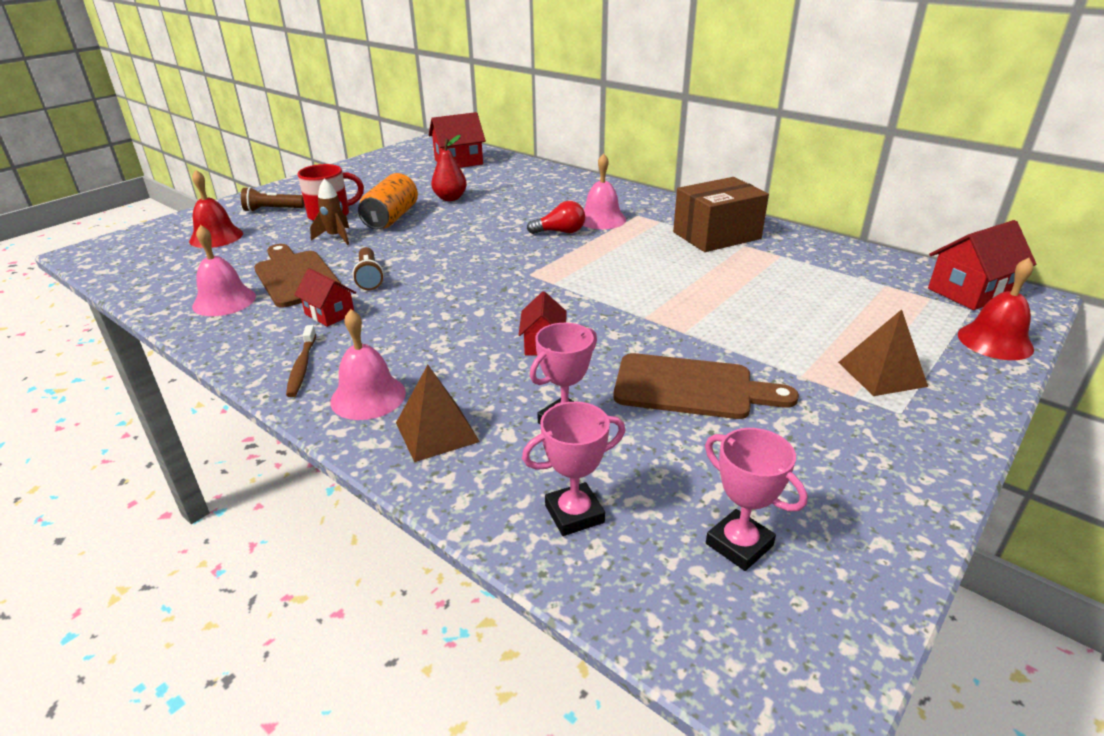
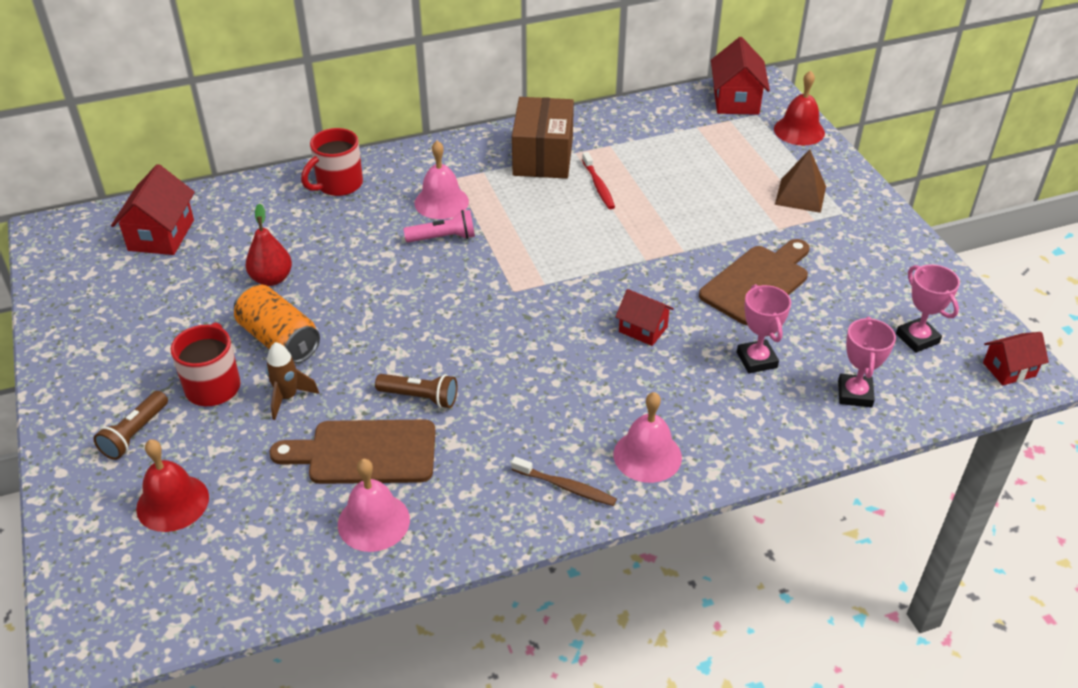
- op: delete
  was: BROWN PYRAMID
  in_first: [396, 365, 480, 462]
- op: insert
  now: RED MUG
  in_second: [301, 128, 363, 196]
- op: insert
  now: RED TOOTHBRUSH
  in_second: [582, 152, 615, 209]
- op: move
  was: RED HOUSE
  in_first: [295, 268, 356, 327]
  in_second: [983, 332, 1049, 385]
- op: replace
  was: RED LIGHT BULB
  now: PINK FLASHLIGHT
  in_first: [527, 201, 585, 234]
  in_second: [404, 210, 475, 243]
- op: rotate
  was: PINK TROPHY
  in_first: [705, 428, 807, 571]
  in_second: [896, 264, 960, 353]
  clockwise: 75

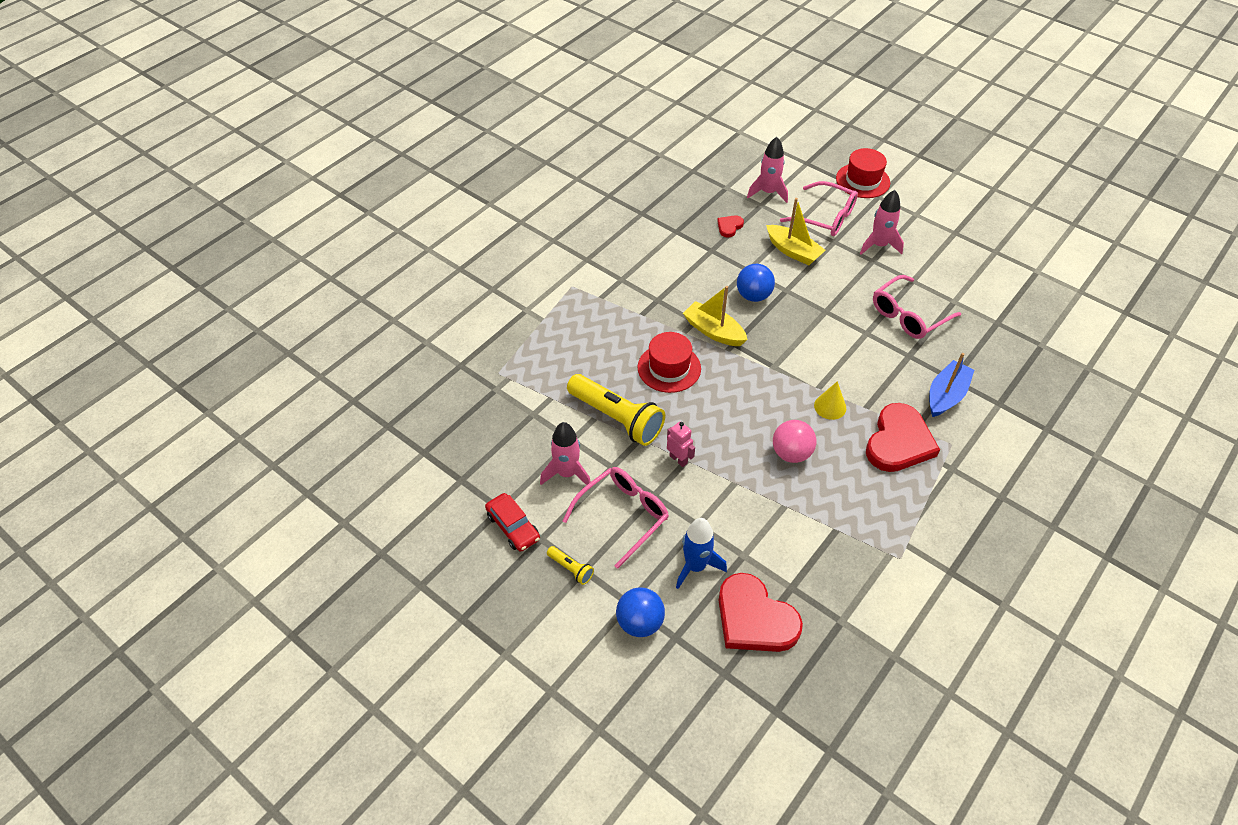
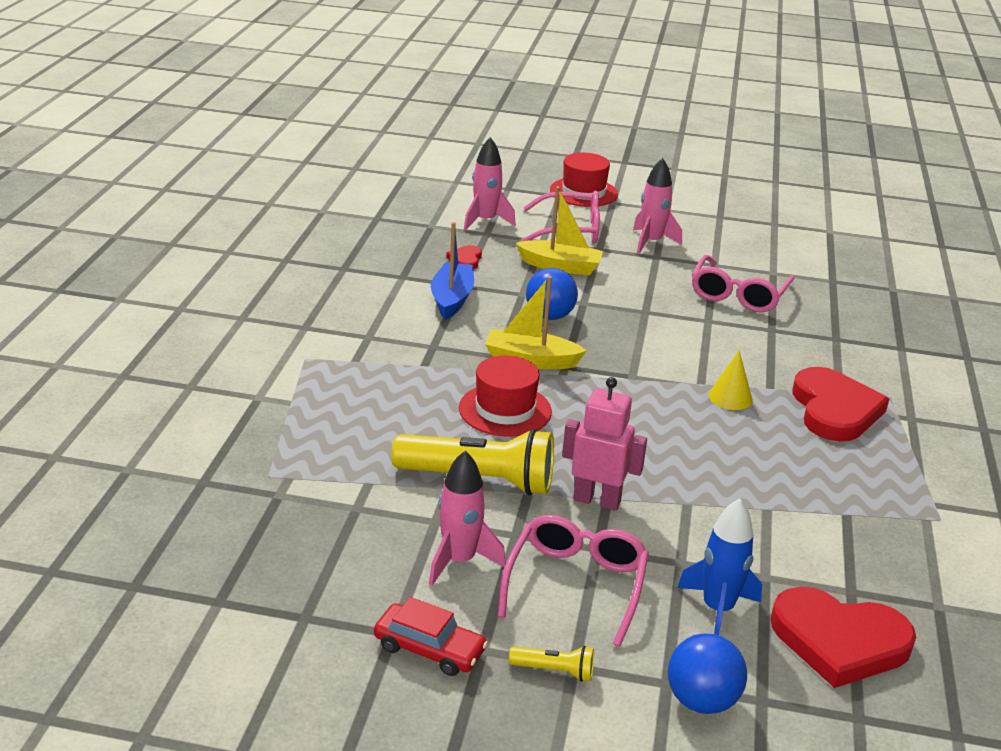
- op: delete
  was: PINK BALL
  in_first: [773, 420, 816, 463]
- op: move
  was: BLUE BOAT
  in_first: [929, 353, 974, 417]
  in_second: [431, 222, 474, 320]
- op: resize
  was: PINK ROBOT
  in_first: [667, 421, 695, 467]
  in_second: [562, 377, 647, 511]
  ratio: 1.58

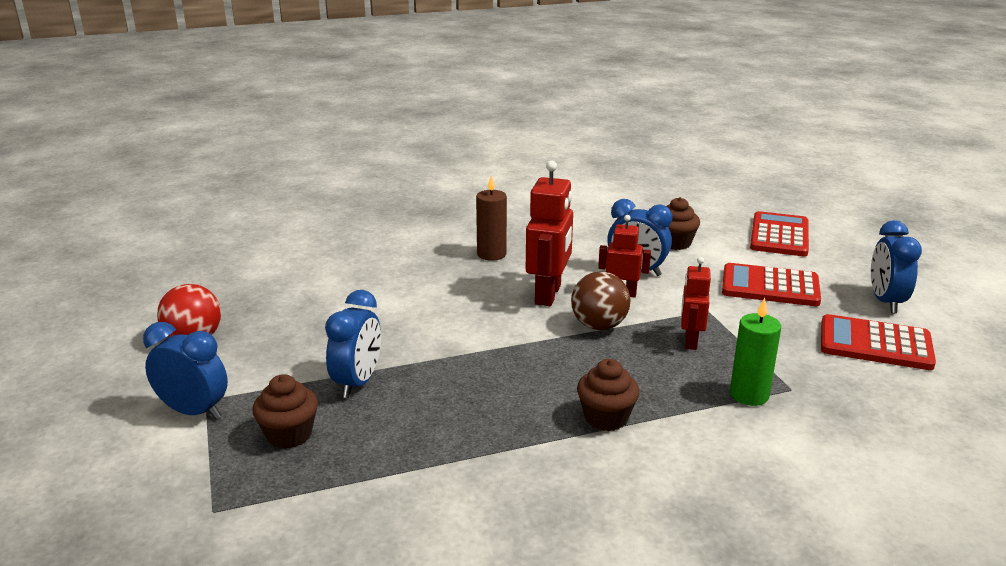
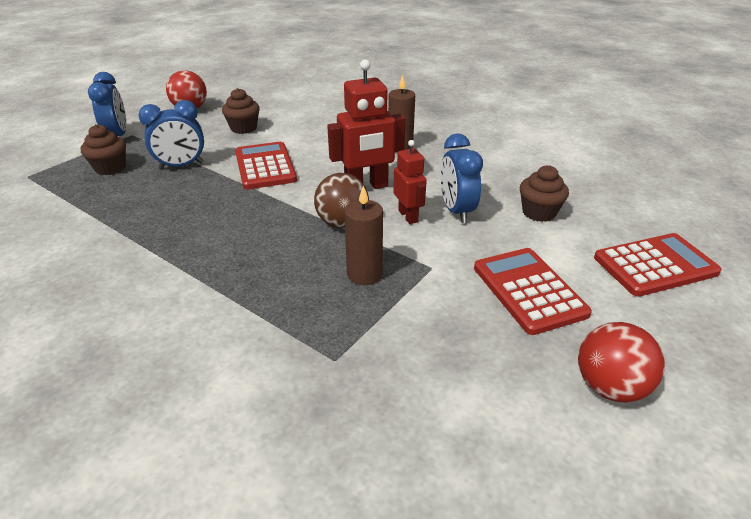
- op: delete
  was: GREEN CANDLE
  in_first: [730, 298, 781, 406]
- op: move
  was: BROWN CUPCAKE
  in_first: [577, 359, 639, 431]
  in_second: [222, 88, 260, 134]
- op: move
  was: RED CALCULATOR
  in_first: [821, 314, 936, 370]
  in_second: [235, 142, 297, 189]
- op: replace
  was: RED ROBOT
  now: BROWN CANDLE
  in_first: [681, 257, 711, 350]
  in_second: [344, 186, 383, 285]
- op: replace
  was: BLUE CLOCK
  now: RED BALL
  in_first: [871, 220, 922, 313]
  in_second: [578, 322, 665, 402]

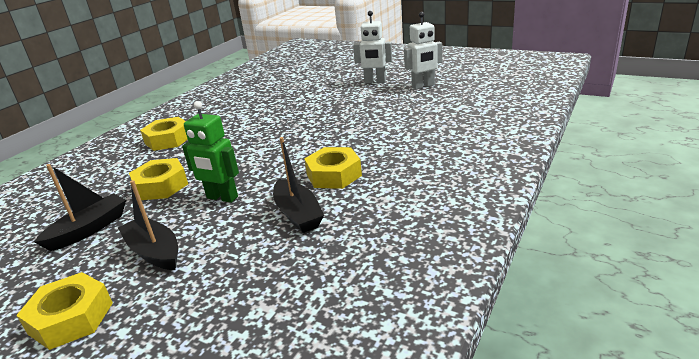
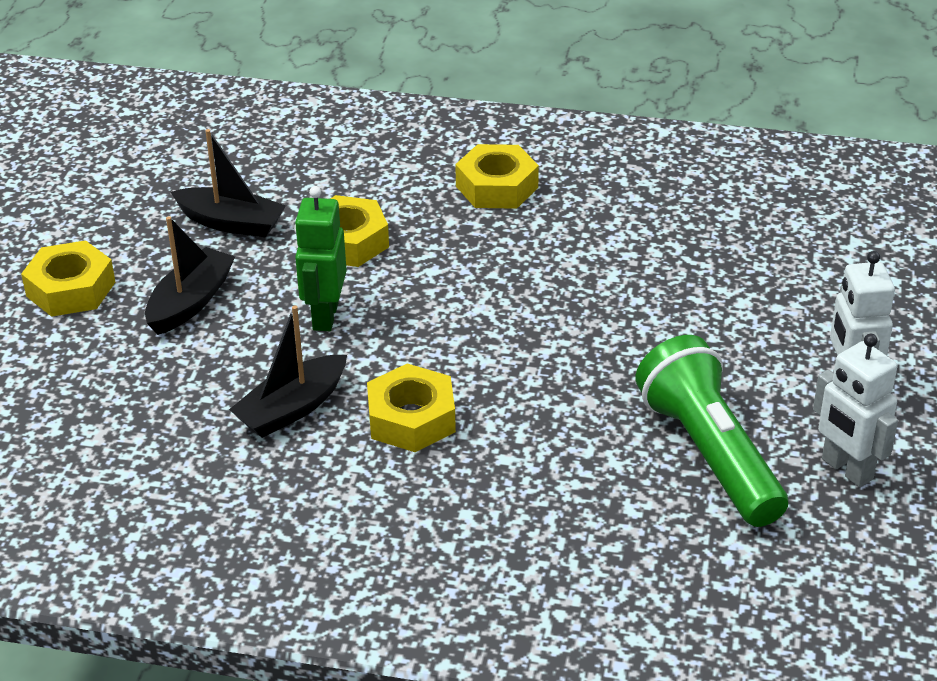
- op: insert
  now: GREEN FLASHLIGHT
  in_second: [636, 335, 788, 527]

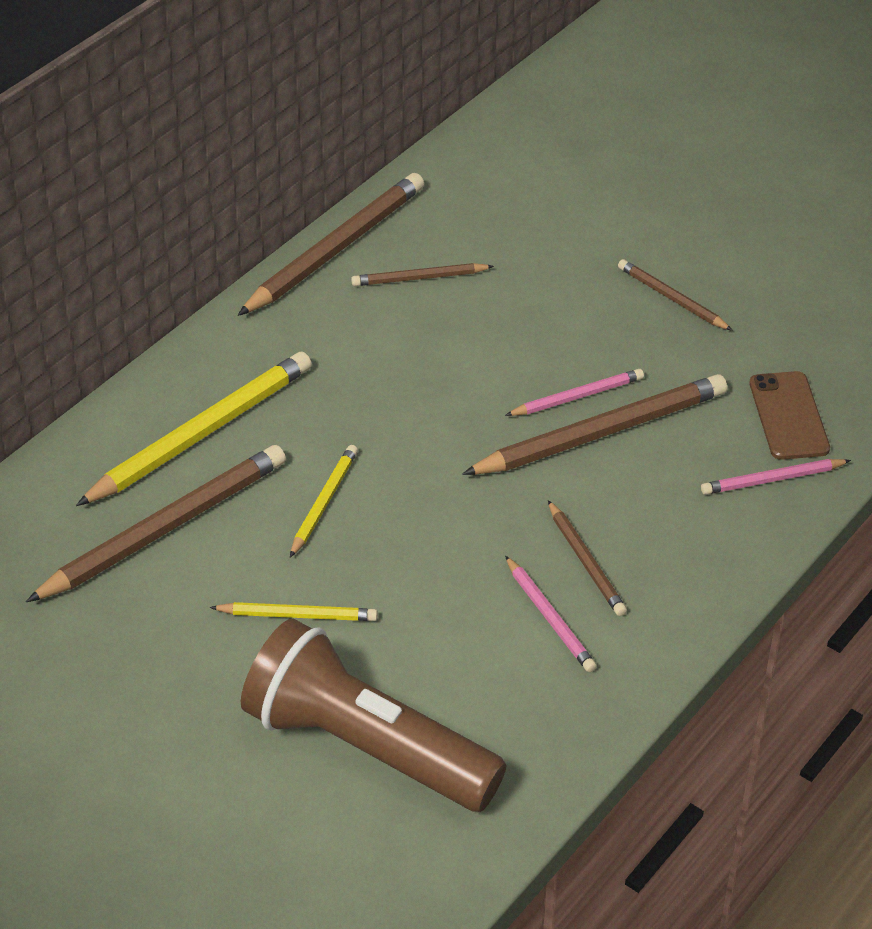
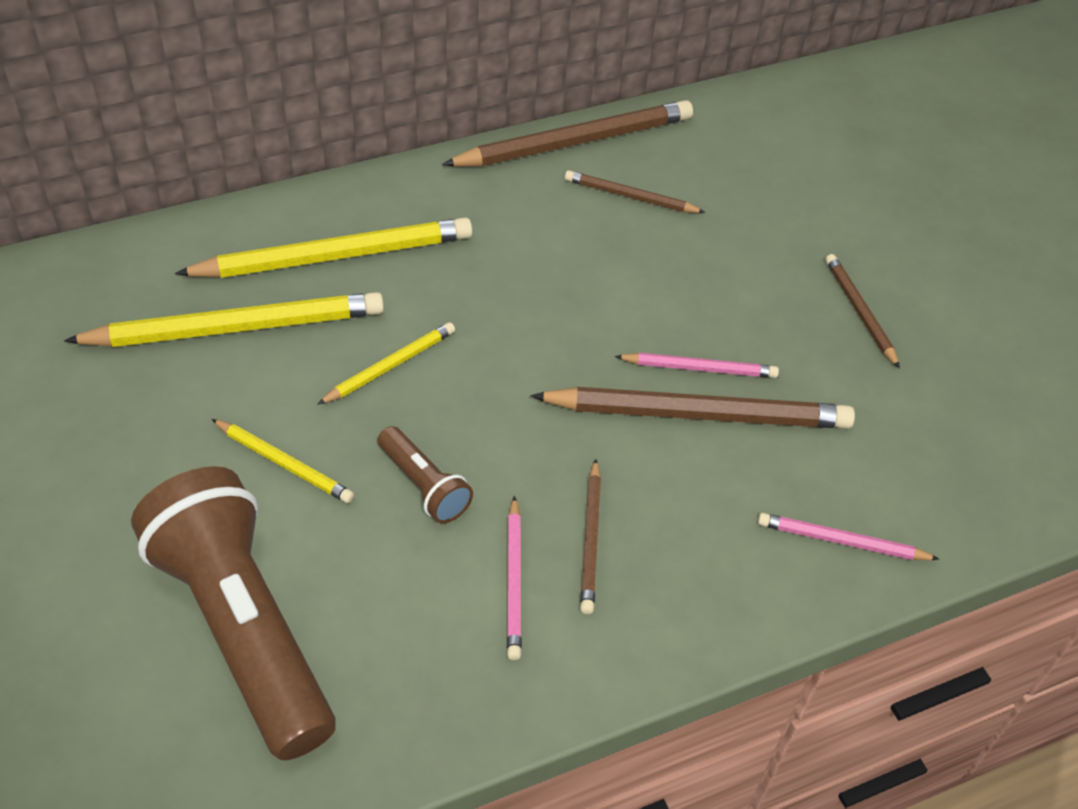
- op: delete
  was: BROWN PHONE
  in_first: [749, 371, 830, 460]
- op: insert
  now: BROWN FLASHLIGHT
  in_second: [378, 426, 473, 524]
- op: recolor
  was: BROWN PENCIL
  now: YELLOW PENCIL
  in_first: [26, 445, 286, 602]
  in_second: [64, 292, 384, 347]

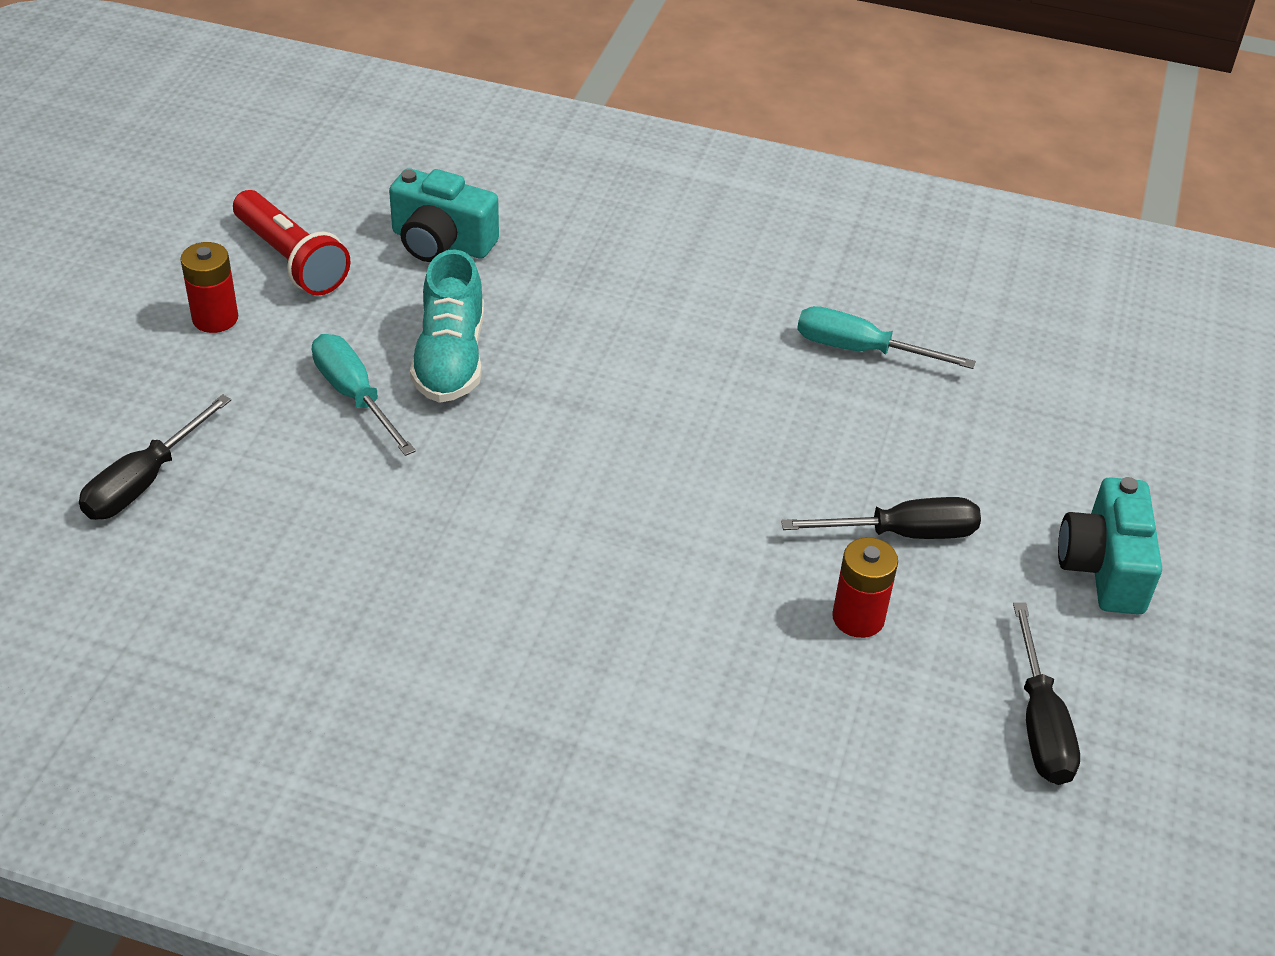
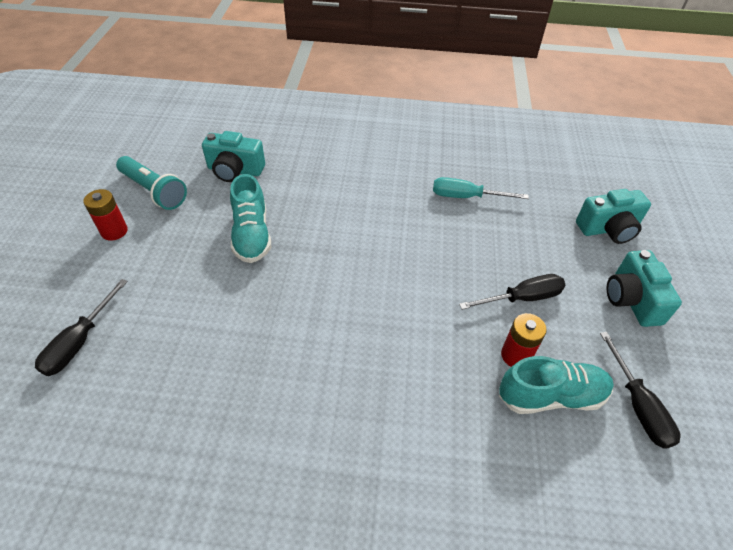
- op: delete
  was: TURQUOISE SCREWDRIVER
  in_first: [312, 334, 416, 456]
- op: insert
  now: TURQUOISE SHOE
  in_second: [499, 356, 614, 414]
- op: insert
  now: TURQUOISE CAMERA
  in_second: [576, 189, 651, 244]
- op: recolor
  was: RED FLASHLIGHT
  now: TURQUOISE FLASHLIGHT
  in_first: [233, 190, 350, 296]
  in_second: [116, 156, 187, 210]

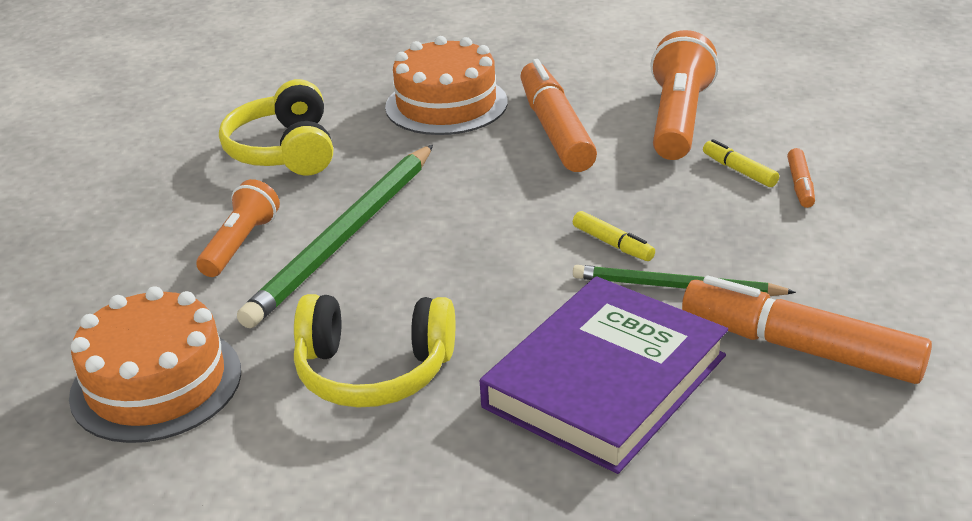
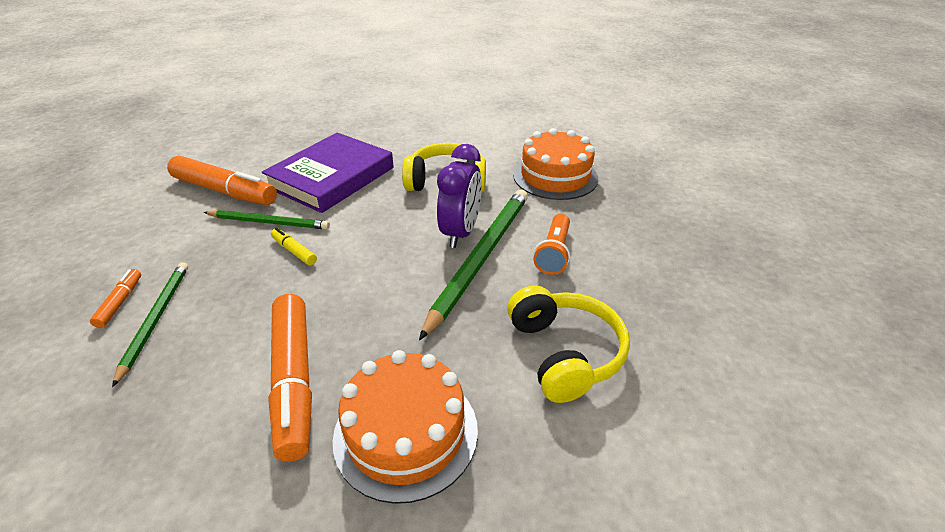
- op: delete
  was: ORANGE FLASHLIGHT
  in_first: [650, 30, 719, 160]
- op: insert
  now: PURPLE CLOCK
  in_second: [437, 144, 482, 248]
- op: replace
  was: YELLOW MARKER
  now: GREEN PENCIL
  in_first: [703, 139, 779, 187]
  in_second: [112, 262, 188, 387]

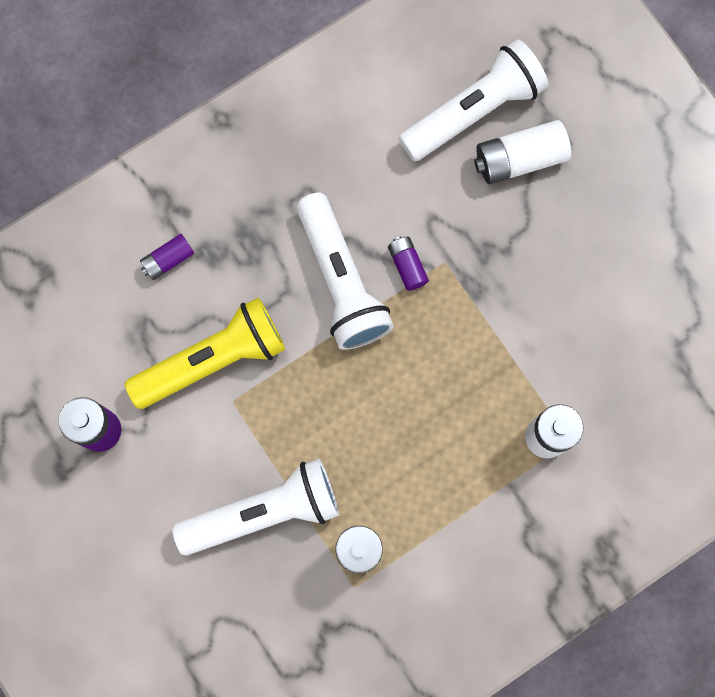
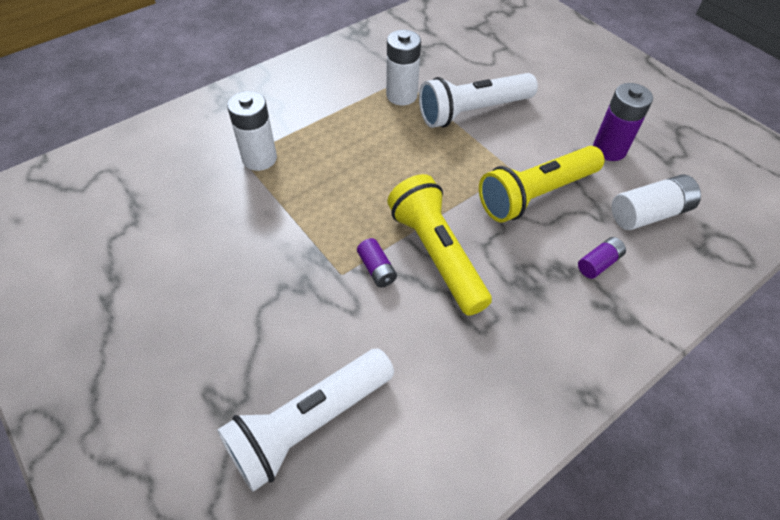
- op: move
  was: WHITE BATTERY
  in_first: [474, 120, 571, 184]
  in_second: [612, 175, 701, 230]
- op: recolor
  was: WHITE FLASHLIGHT
  now: YELLOW FLASHLIGHT
  in_first: [296, 192, 394, 350]
  in_second: [387, 174, 492, 316]

